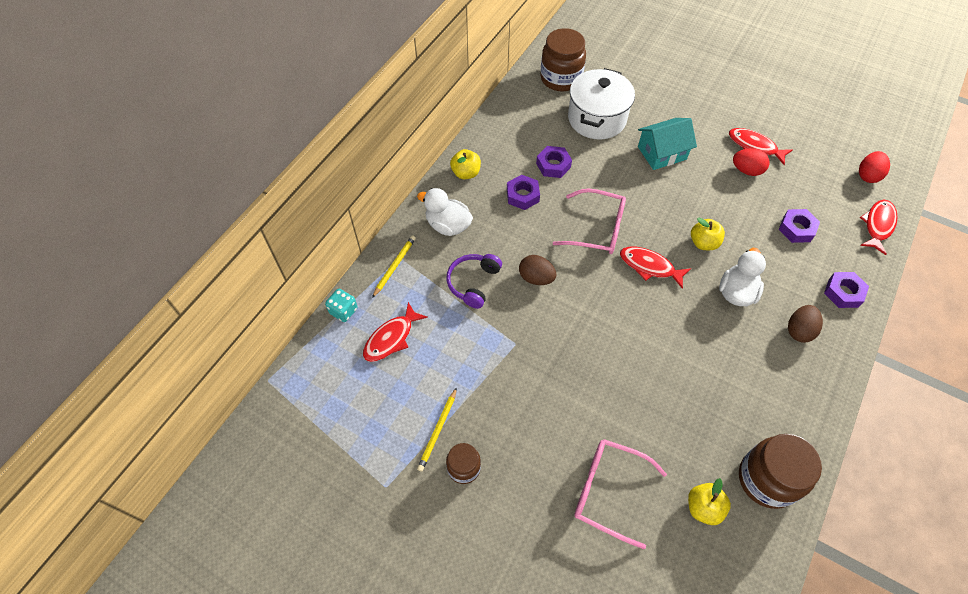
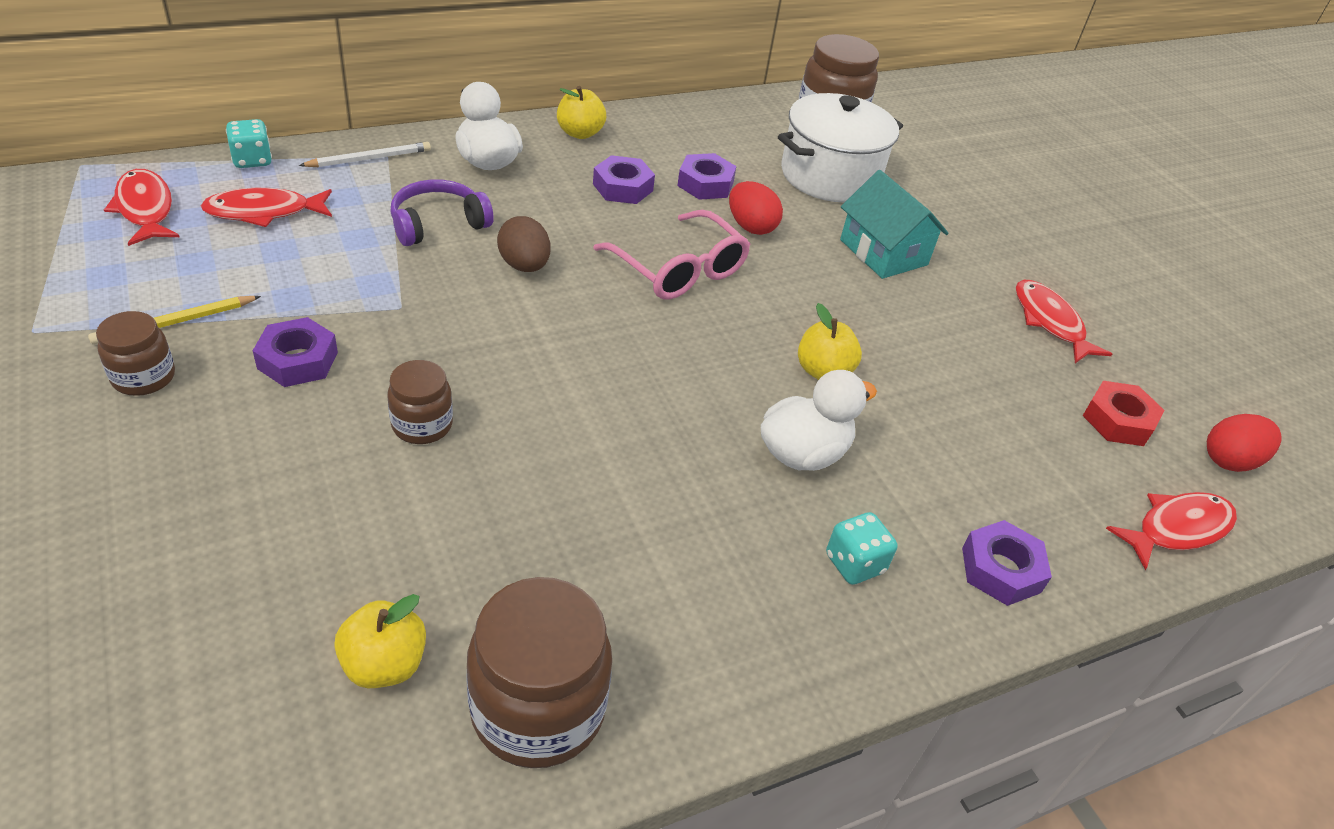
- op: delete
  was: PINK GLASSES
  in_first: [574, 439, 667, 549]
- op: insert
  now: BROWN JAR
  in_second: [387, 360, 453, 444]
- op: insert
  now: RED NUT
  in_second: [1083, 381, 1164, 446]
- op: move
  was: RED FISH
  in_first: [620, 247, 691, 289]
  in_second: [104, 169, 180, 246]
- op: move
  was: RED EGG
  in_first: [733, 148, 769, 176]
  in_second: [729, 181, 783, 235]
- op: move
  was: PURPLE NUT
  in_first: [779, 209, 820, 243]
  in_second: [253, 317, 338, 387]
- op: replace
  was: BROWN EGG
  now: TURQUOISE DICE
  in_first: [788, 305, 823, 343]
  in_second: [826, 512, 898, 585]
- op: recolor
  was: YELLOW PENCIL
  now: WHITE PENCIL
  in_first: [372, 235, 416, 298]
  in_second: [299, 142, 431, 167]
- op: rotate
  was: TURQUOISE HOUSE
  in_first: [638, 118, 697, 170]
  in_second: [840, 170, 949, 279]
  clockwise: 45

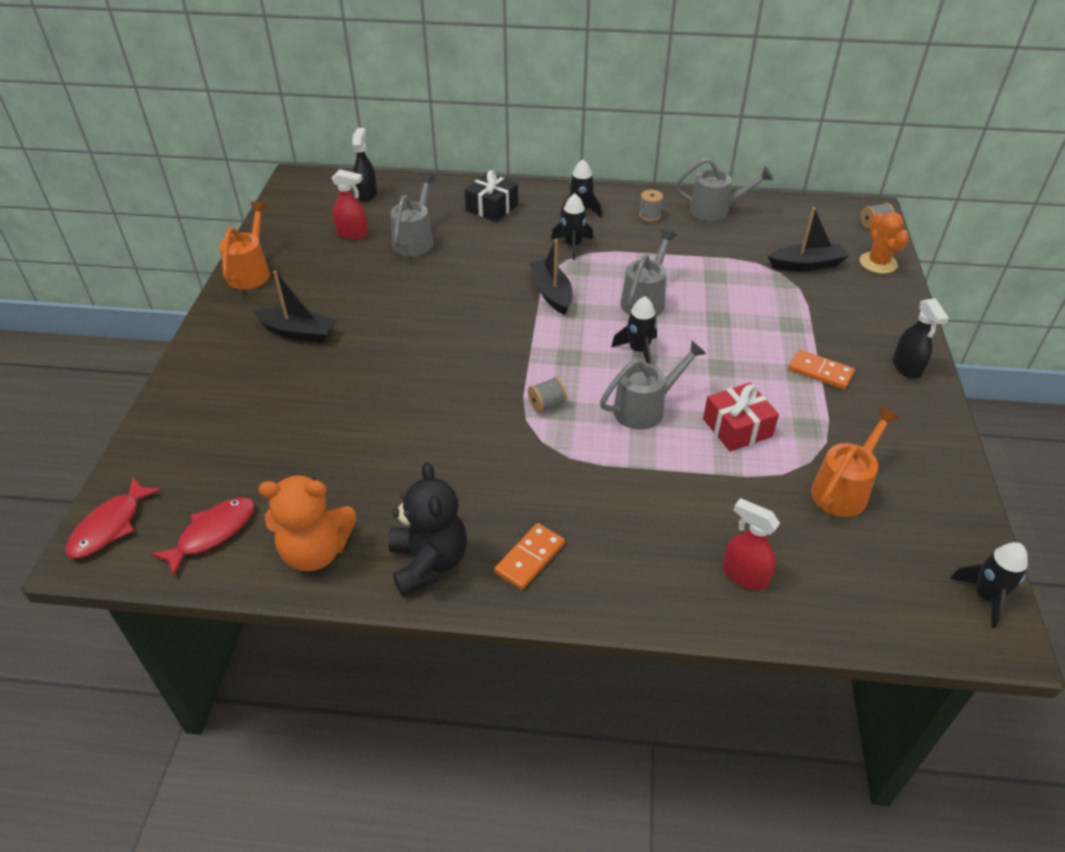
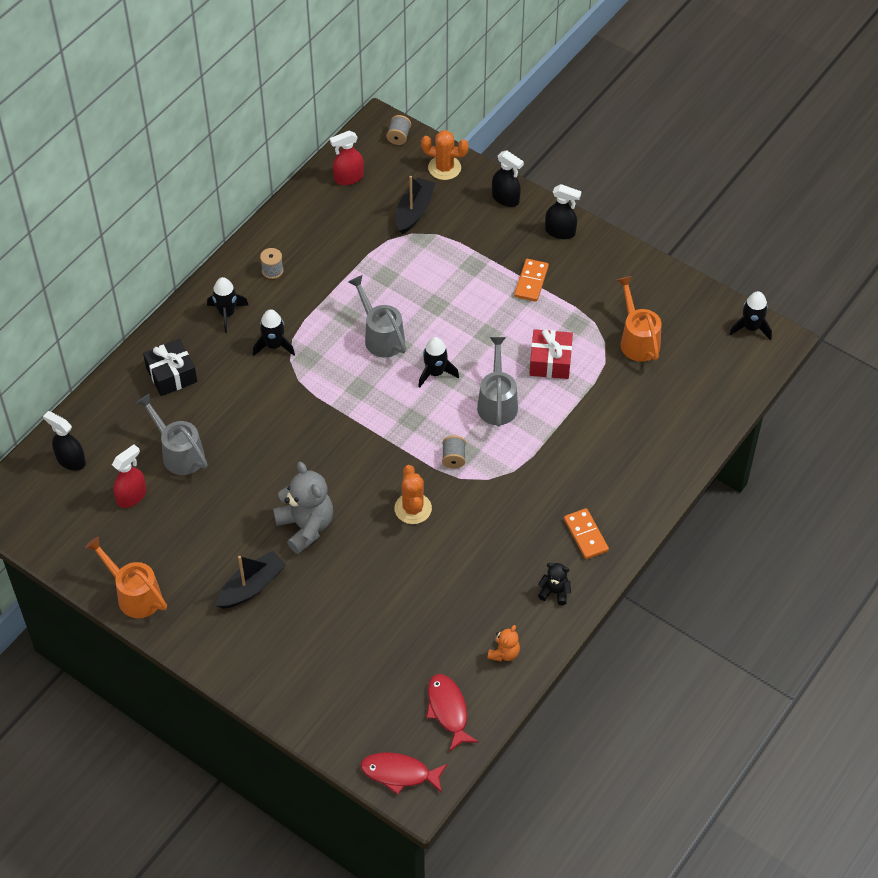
- op: delete
  was: BLACK BOAT
  in_first: [529, 239, 572, 315]
- op: delete
  was: GREY WATERING CAN
  in_first: [675, 157, 773, 221]
- op: insert
  now: GREY TEDDY BEAR
  in_second: [273, 462, 333, 554]
- op: insert
  now: ORANGE CACTUS
  in_second: [394, 465, 432, 524]
- op: insert
  now: BLACK SPRAY BOTTLE
  in_second: [492, 150, 524, 207]
- op: move
  was: RED SPRAY BOTTLE
  in_first: [723, 498, 780, 590]
  in_second: [330, 131, 364, 185]
- op: rotate
  was: RED FISH
  in_first: [66, 477, 162, 559]
  in_second: [360, 752, 447, 795]
  clockwise: 135
- op: rotate
  was: ORANGE DOMINO
  in_first: [788, 349, 855, 390]
  in_second: [514, 259, 549, 302]
  clockwise: -45
- op: resize
  was: ORANGE TEDDY BEAR
  in_first: [258, 474, 356, 571]
  in_second: [487, 625, 520, 662]
  ratio: 0.51
- op: resize
  was: BLACK TEDDY BEAR
  in_first: [389, 462, 467, 596]
  in_second: [538, 563, 571, 605]
  ratio: 0.51

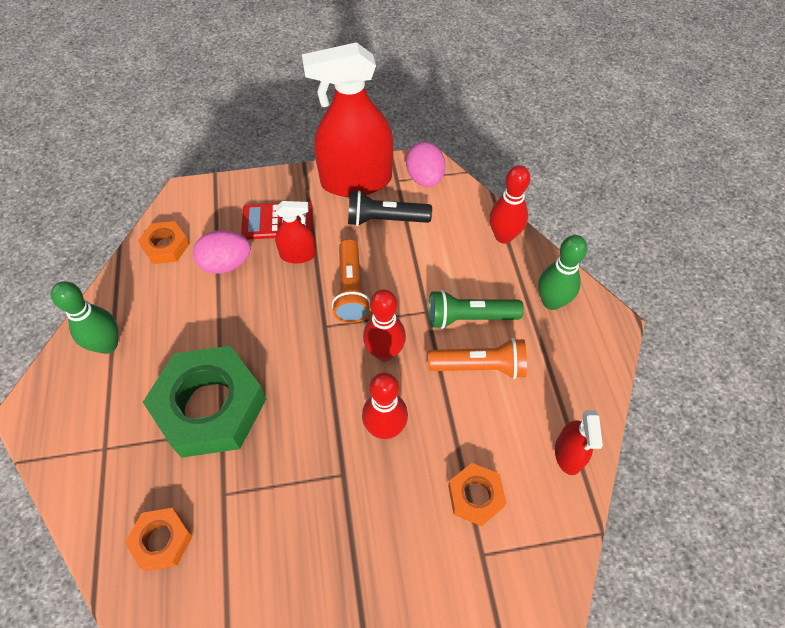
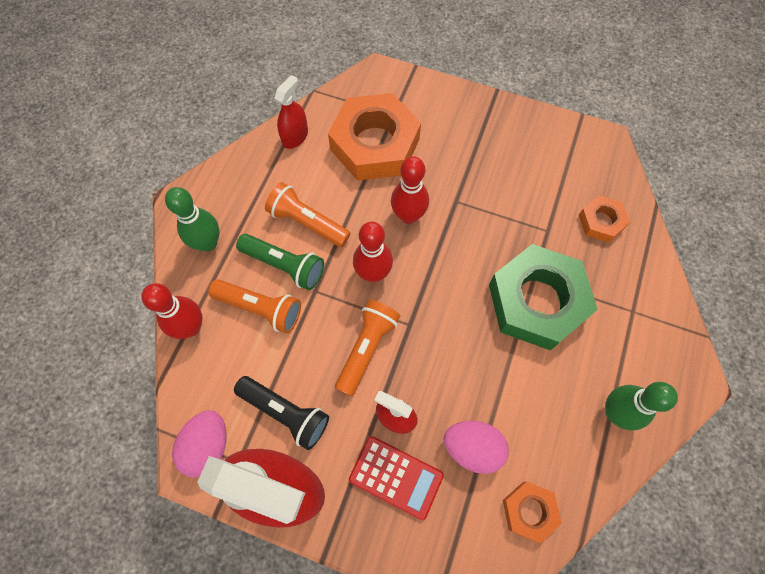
- op: insert
  now: ORANGE FLASHLIGHT
  in_second: [208, 279, 301, 333]
- op: resize
  was: ORANGE NUT
  in_first: [448, 463, 506, 526]
  in_second: [328, 93, 421, 181]
  ratio: 2.06

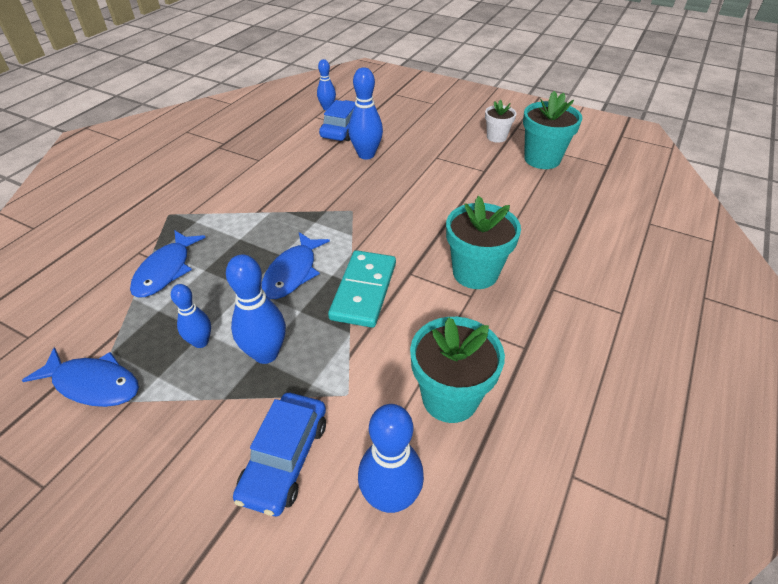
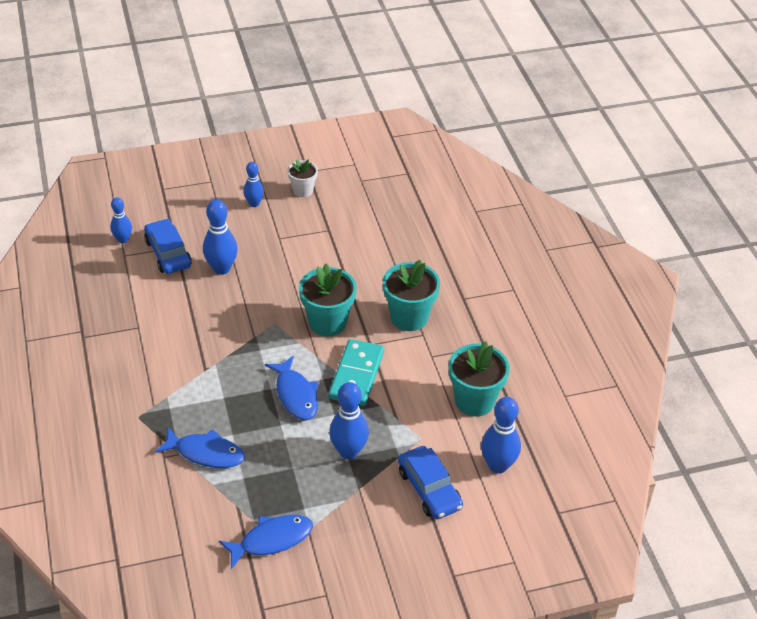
- op: move
  was: BLUE BOWLING PIN
  in_first: [171, 284, 211, 348]
  in_second: [243, 162, 264, 207]
- op: move
  was: TURQUOISE FLOWER POT
  in_first: [523, 91, 583, 169]
  in_second: [299, 264, 357, 337]
- op: rotate
  was: BLUE FISH
  in_first: [130, 230, 206, 297]
  in_second: [155, 427, 245, 468]
  clockwise: -45
- op: rotate
  was: TURQUOISE DOMINO
  in_first: [328, 250, 396, 328]
  in_second: [329, 339, 384, 406]
  clockwise: 45

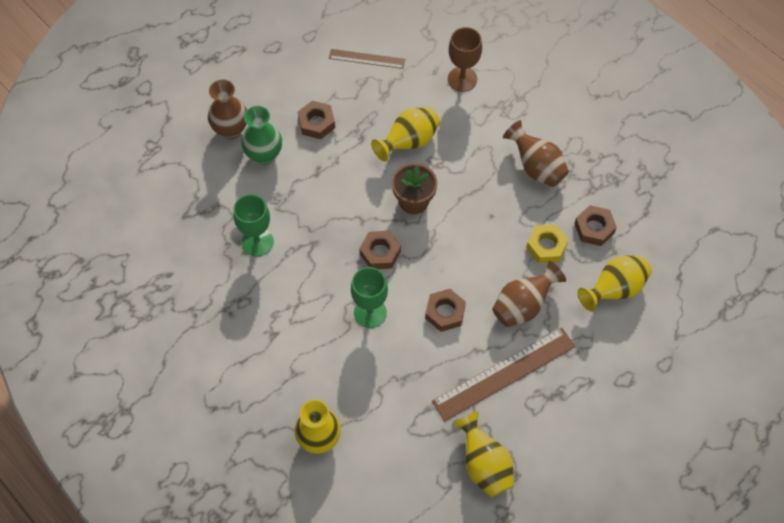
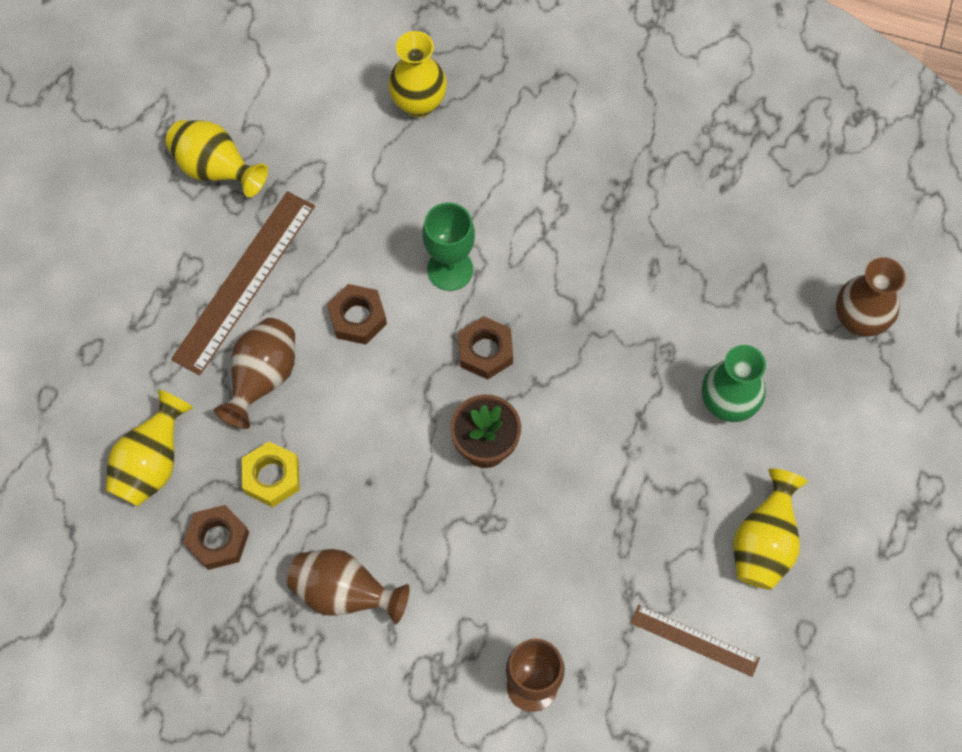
- op: delete
  was: GREEN GOBLET
  in_first: [233, 194, 274, 257]
- op: delete
  was: BROWN NUT
  in_first: [298, 101, 335, 139]
- op: move
  was: BROWN VASE
  in_first: [208, 80, 247, 139]
  in_second: [836, 257, 905, 337]
- op: move
  was: YELLOW VASE
  in_first: [371, 107, 440, 162]
  in_second: [733, 468, 808, 590]
- op: rotate
  was: BROWN RULER
  in_first: [329, 49, 405, 69]
  in_second: [631, 605, 760, 677]
  clockwise: 45

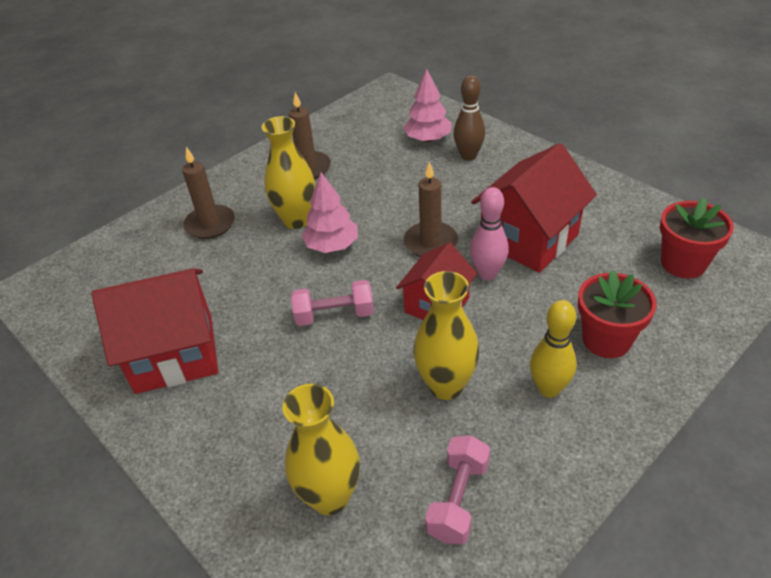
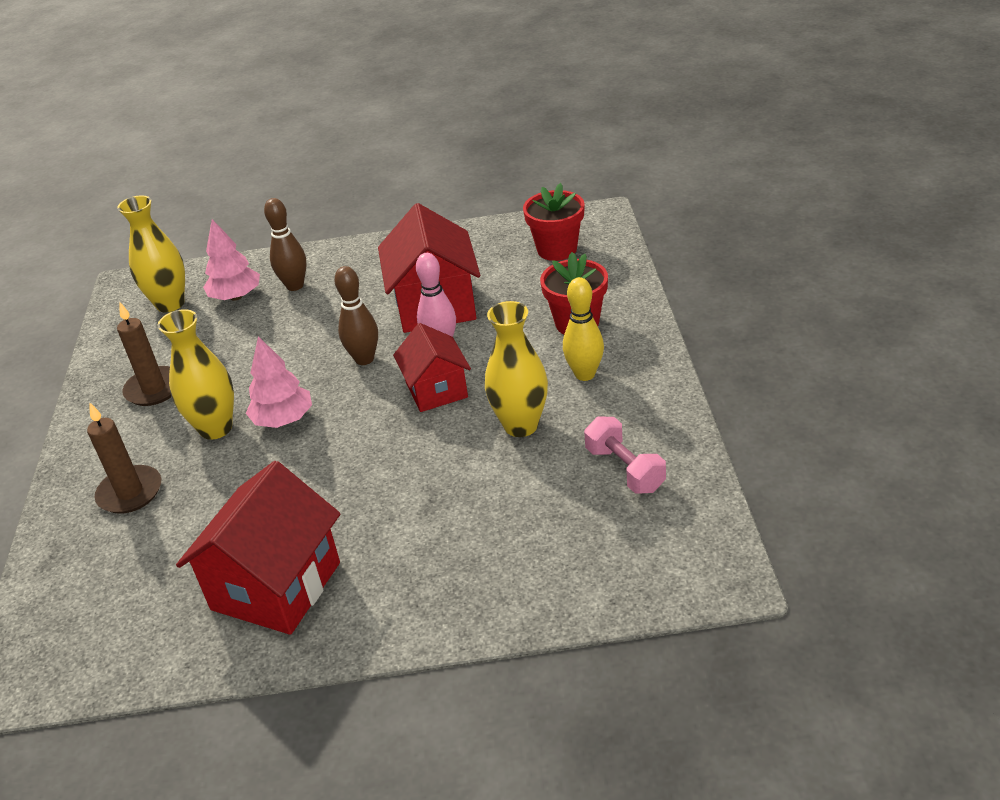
- op: delete
  was: PINK DUMBBELL
  in_first: [291, 280, 374, 326]
- op: move
  was: YELLOW VASE
  in_first: [283, 384, 360, 515]
  in_second: [118, 195, 185, 312]
- op: replace
  was: BROWN CANDLE
  now: BROWN BOWLING PIN
  in_first: [404, 161, 458, 257]
  in_second: [334, 266, 378, 365]

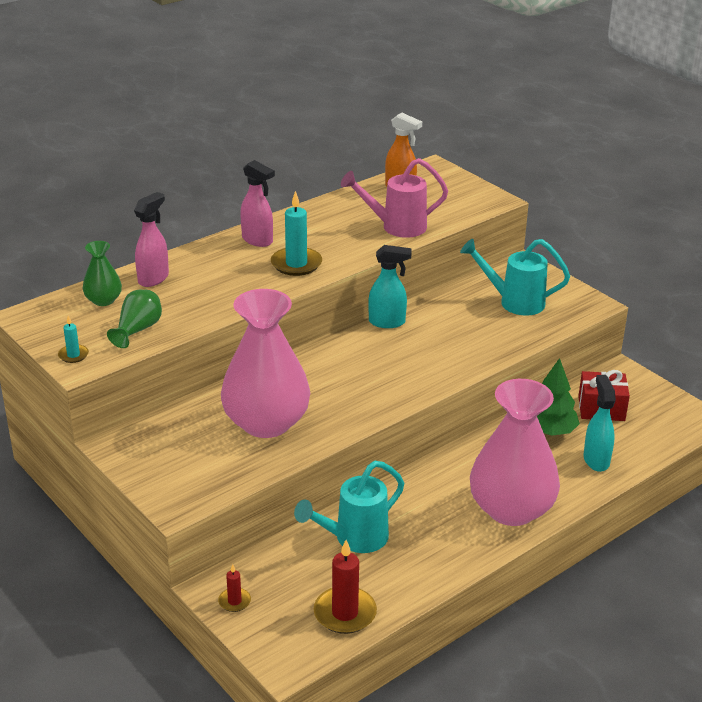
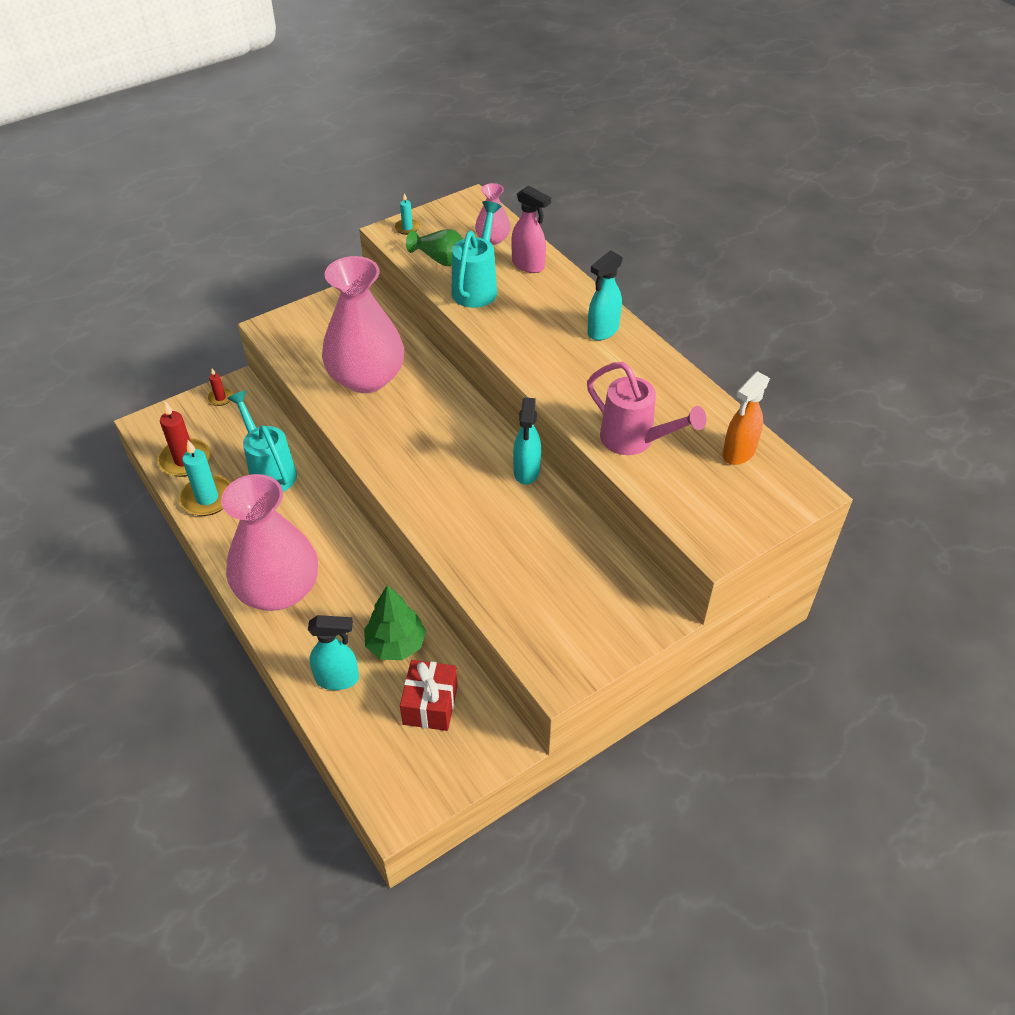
- op: move
  was: TURQUOISE CANDLE
  in_first: [271, 191, 322, 276]
  in_second: [179, 440, 231, 516]
- op: move
  was: TURQUOISE WATERING CAN
  in_first: [460, 239, 570, 316]
  in_second: [452, 201, 502, 308]
- op: recolor
  was: GREEN VASE
  now: PINK VASE
  in_first: [82, 241, 122, 306]
  in_second: [475, 183, 511, 245]
- op: recolor
  was: PINK SPRAY BOTTLE
  now: TURQUOISE SPRAY BOTTLE
  in_first: [240, 160, 275, 247]
  in_second: [587, 250, 623, 341]
- op: rotate
  was: PINK WATERING CAN
  in_first: [341, 158, 448, 238]
  in_second: [587, 362, 706, 455]
  clockwise: 135

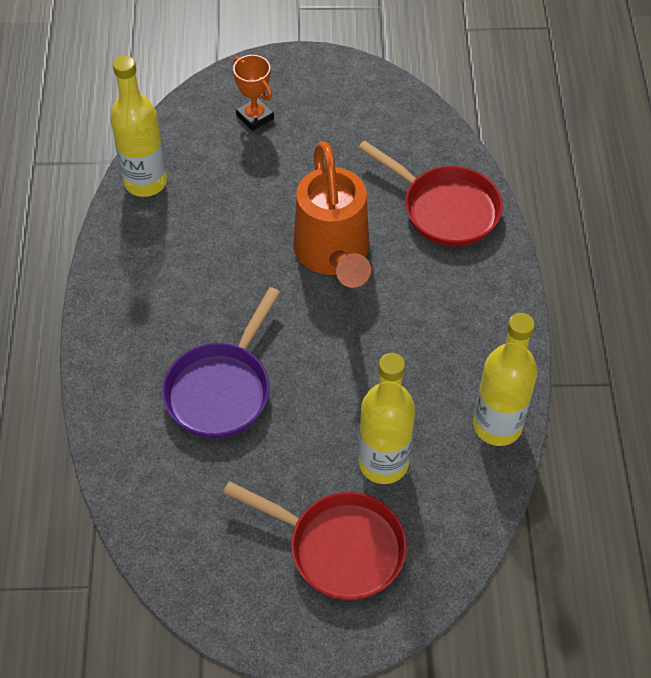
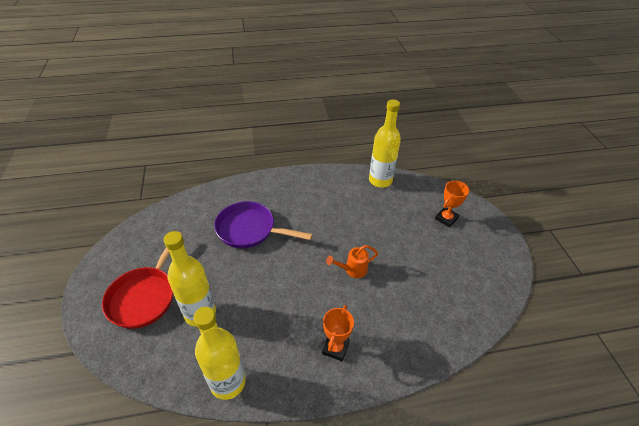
- op: delete
  was: RED PAN
  in_first: [358, 141, 503, 247]
- op: insert
  now: ORANGE TROPHY
  in_second: [322, 305, 354, 361]
- op: resize
  was: ORANGE WATERING CAN
  in_first: [293, 141, 371, 288]
  in_second: [326, 245, 378, 278]
  ratio: 0.46

